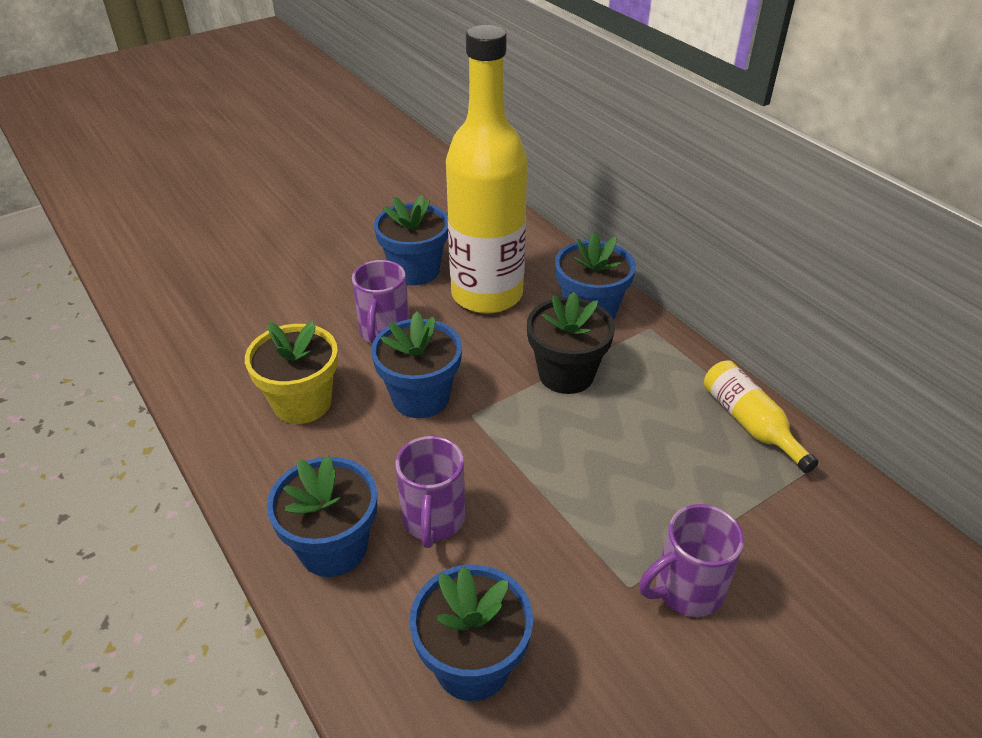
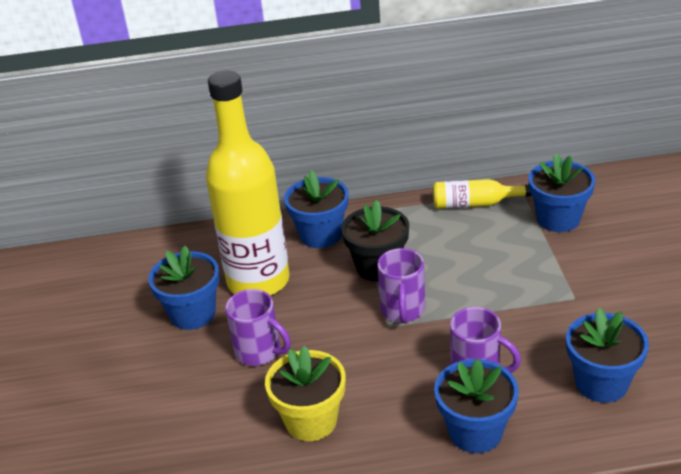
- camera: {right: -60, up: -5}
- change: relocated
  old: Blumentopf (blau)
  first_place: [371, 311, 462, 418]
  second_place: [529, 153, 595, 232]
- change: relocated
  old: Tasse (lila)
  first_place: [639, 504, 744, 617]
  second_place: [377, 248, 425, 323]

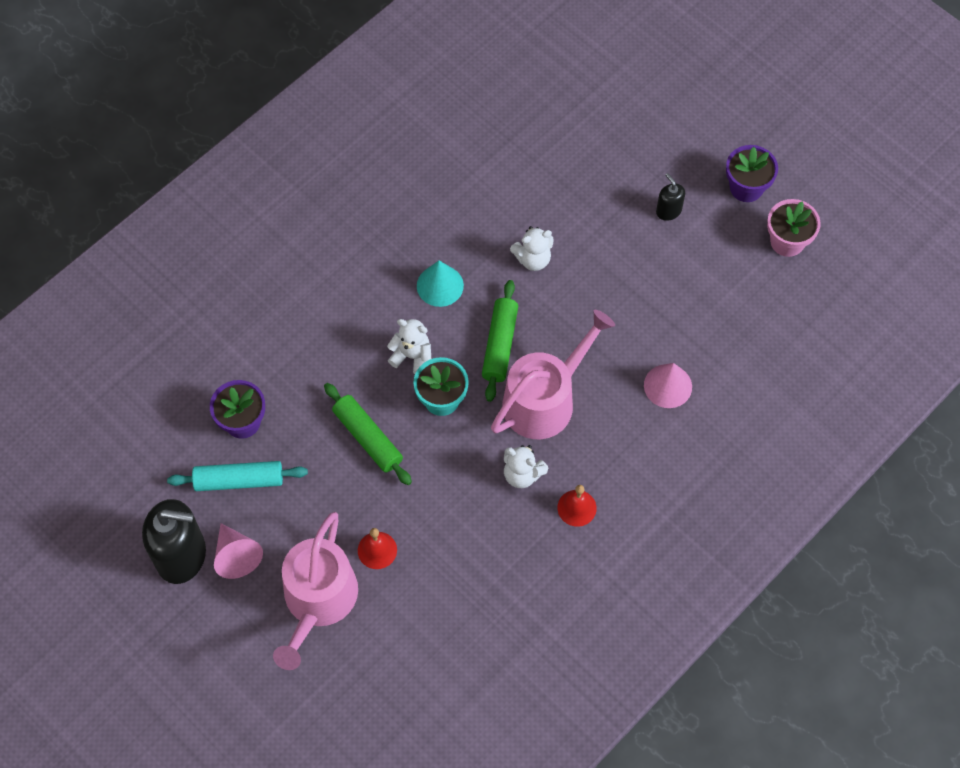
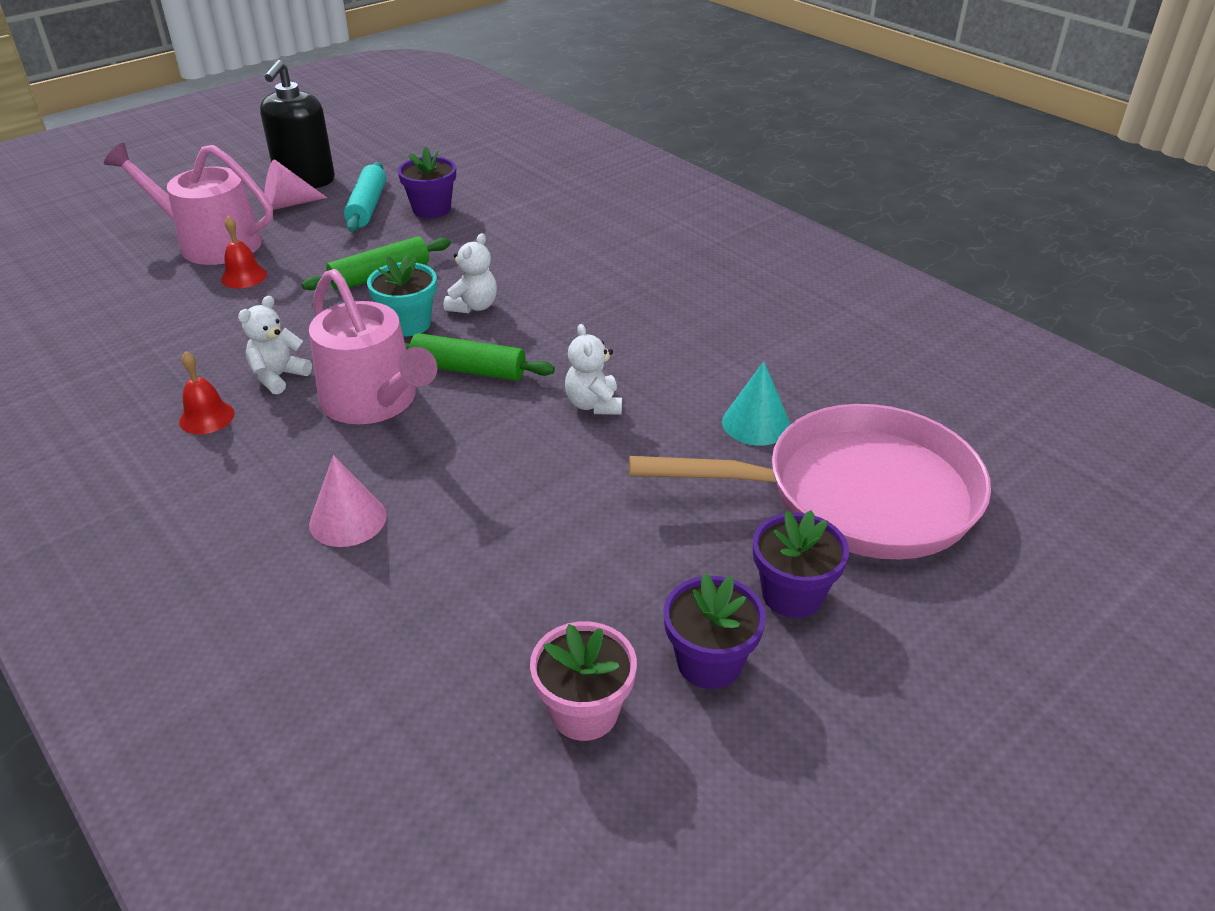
- camera: {right: 95, up: -25}
- change: missing
  old: Seifenspender (schwarz)
  first_place: [656, 173, 685, 221]
- change: appeared
  new: Pfanne (rosa)
  second_place: [629, 404, 991, 560]
- change: appeared
  new: Blumentopf (lila)
  second_place: [753, 510, 849, 618]
- change: relocated
  old: Kegel (türkis)
  first_place: [417, 261, 464, 307]
  second_place: [722, 361, 791, 446]

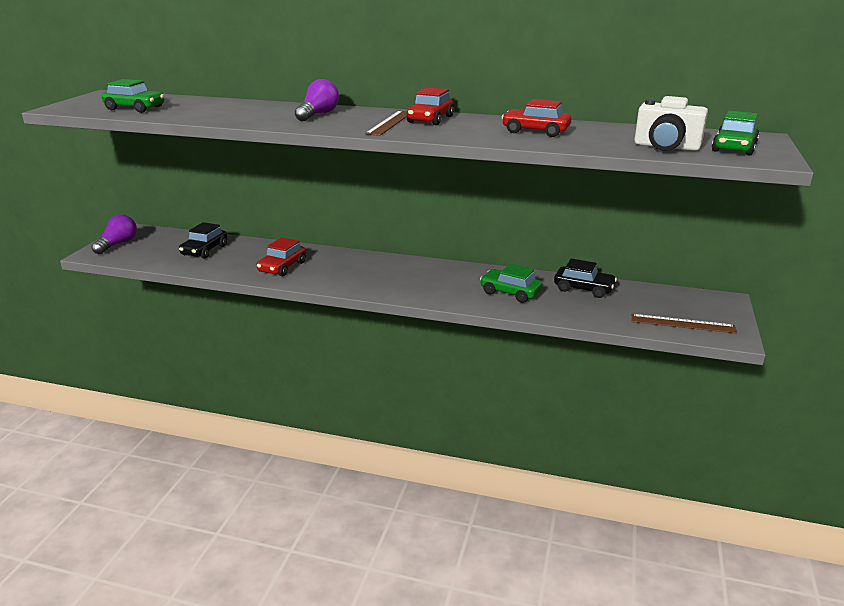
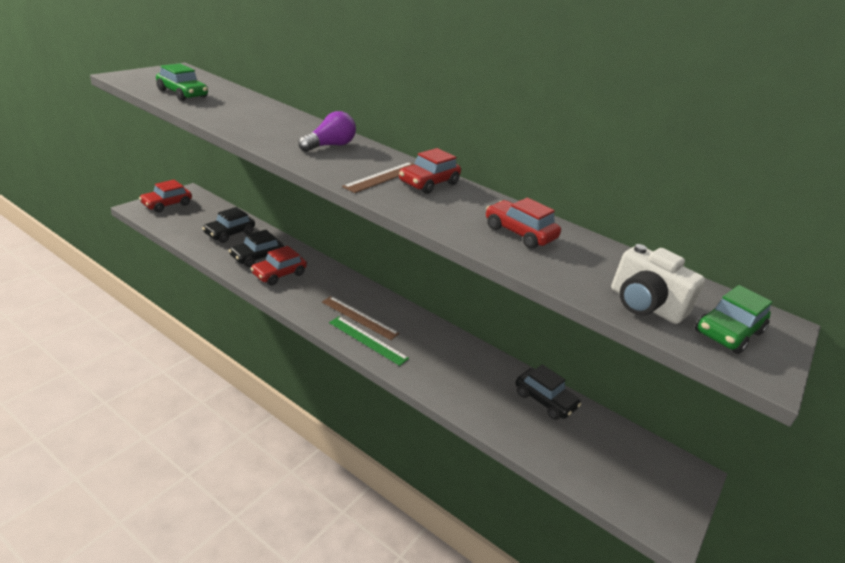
- camera: {right: 15, up: 5}
- change: missing
  old: Auto (grün)
  first_place: [480, 264, 542, 303]
- change: appeared
  new: Auto (schwarz)
  second_place: [228, 230, 284, 267]
- change: appeared
  new: Lineal (grün)
  second_place: [329, 317, 409, 366]
- change: relocated
  old: Lineal (braun)
  first_place: [632, 314, 737, 334]
  second_place: [322, 296, 400, 340]
- change: exchanged
  old: Glühbirne (lila)
  new: Auto (rot)
  first_place: [92, 215, 137, 254]
  second_place: [139, 180, 192, 213]

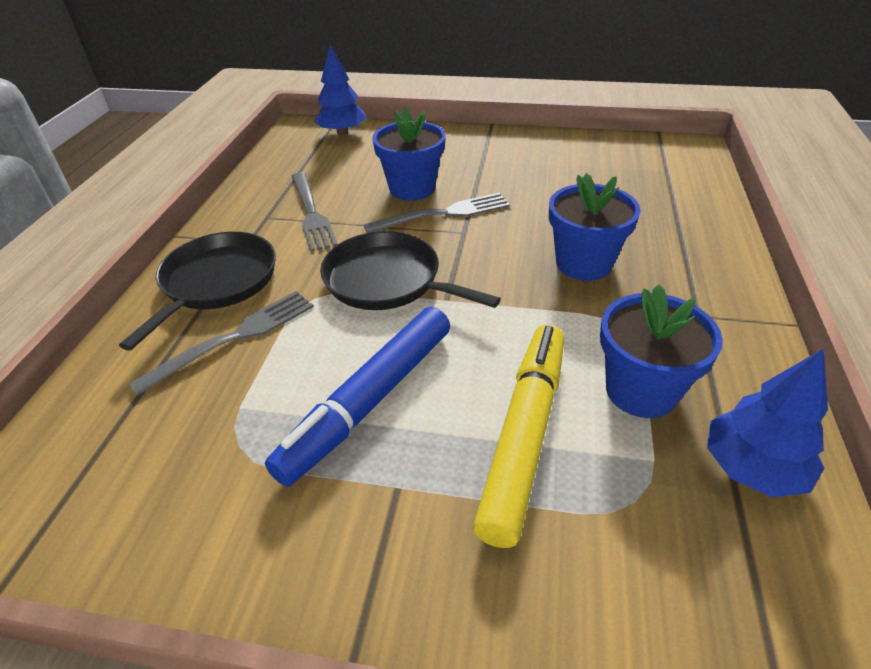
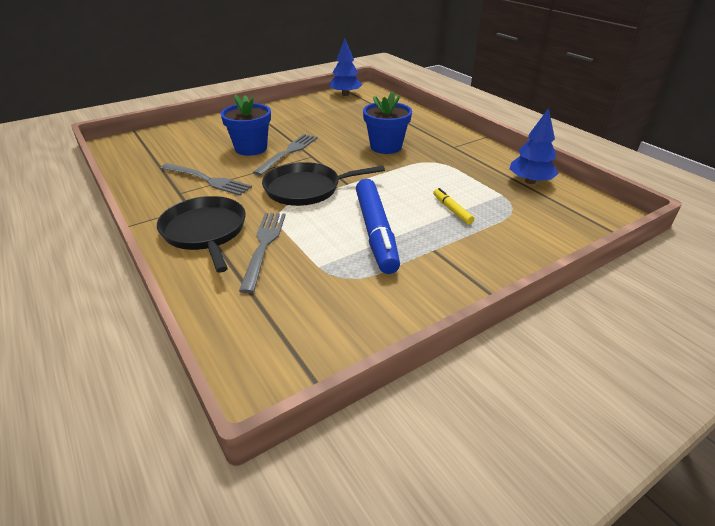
- camera: {right: -45, up: -5}
- change: missing
  old: Blumentopf (blau)
  first_place: [600, 284, 723, 418]
- change: relocated
  old: Baum (blau)
  first_place: [314, 45, 367, 135]
  second_place: [329, 38, 362, 96]
- change: size
  old: Filzstift (gelb)
  first_place: [473, 324, 564, 548]
  second_place: [433, 188, 474, 224]
  factor: 0.45

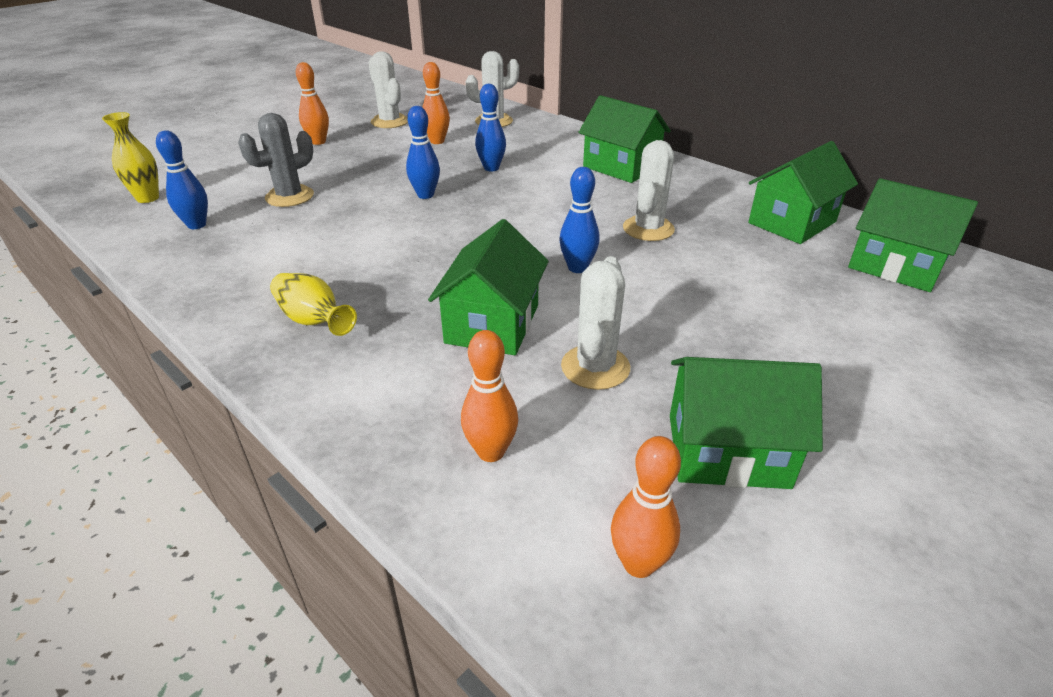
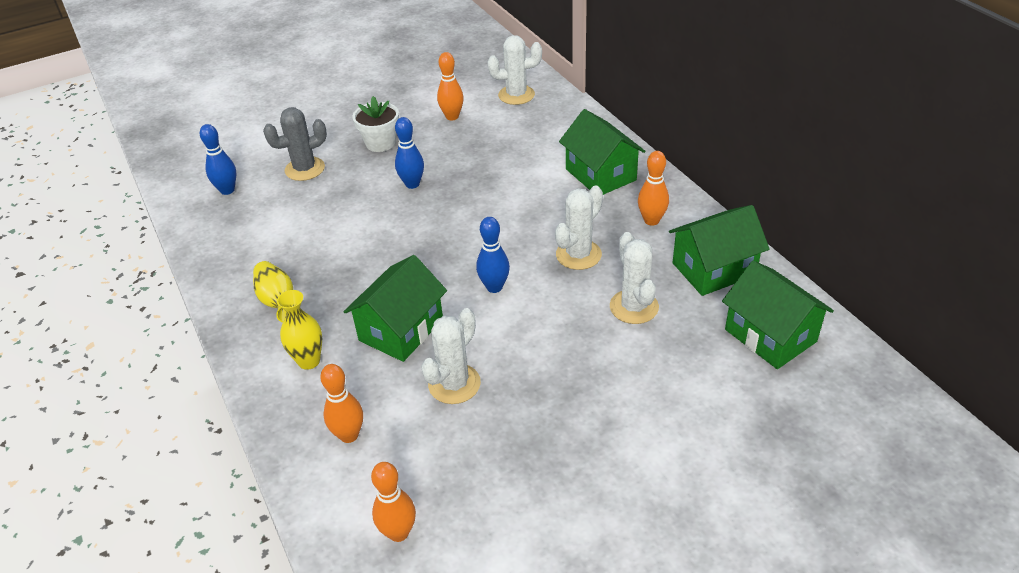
- camera: {right: 20, up: 5}
- change: missing
  old: Bowlingkegel (blau)
  first_place: [475, 84, 506, 171]
- change: missing
  old: Haus (grün)
  first_place: [670, 357, 823, 489]
- change: appeared
  new: Blumentopf (weiß)
  second_place: [352, 96, 399, 152]
- change: relocated
  old: Vase (gelb)
  first_place: [102, 112, 159, 203]
  second_place: [277, 290, 322, 370]
- change: relocated
  old: Bowlingkegel (orange)
  first_place: [296, 62, 329, 145]
  second_place: [638, 151, 669, 226]
- change: relocated
  old: Kaktus (weiß)
  first_place: [368, 51, 408, 128]
  second_place: [610, 232, 659, 324]

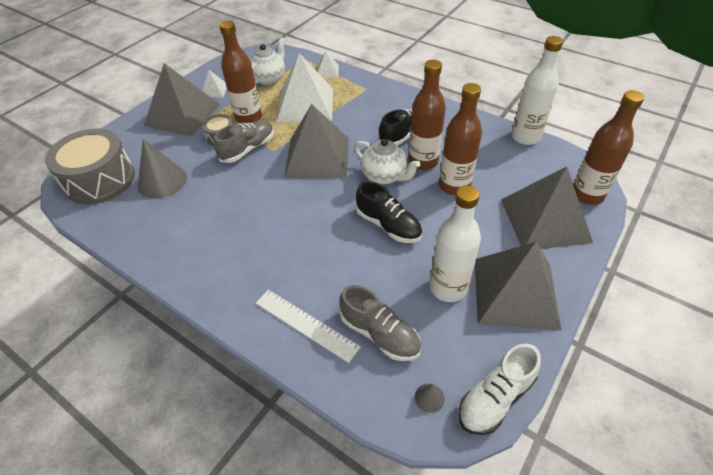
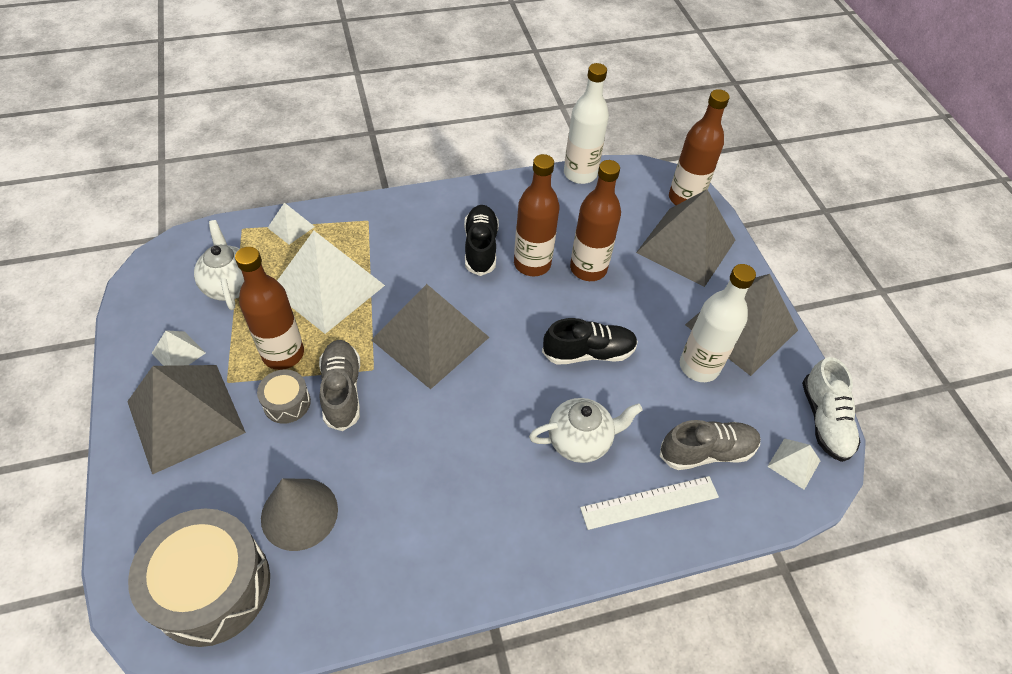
- camera: {right: -55, up: 5}
- change: relocated
  old: Teekanne (weiß)
  first_place: [354, 138, 421, 185]
  second_place: [529, 398, 643, 463]
- change: exchanged
  old: Kegel (grau)
  new: Pyramide (weiß)
  first_place: [415, 384, 445, 413]
  second_place: [767, 438, 821, 490]

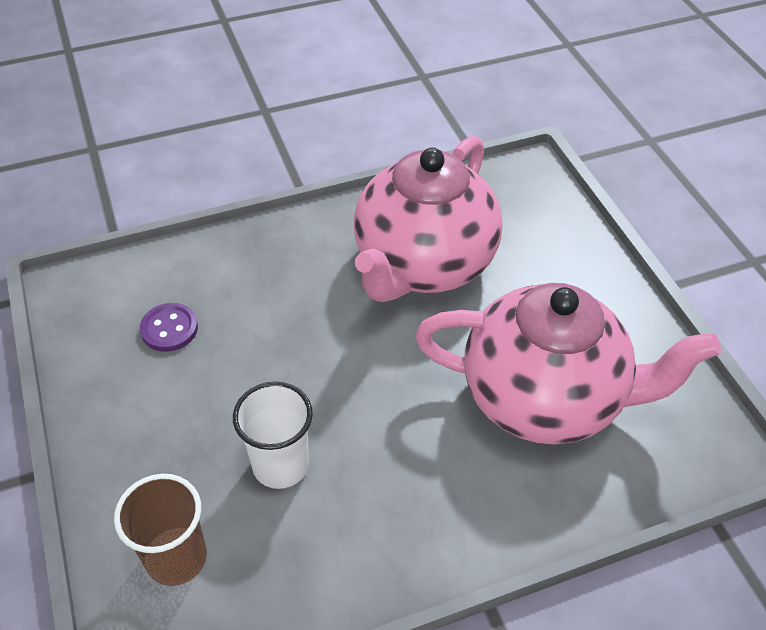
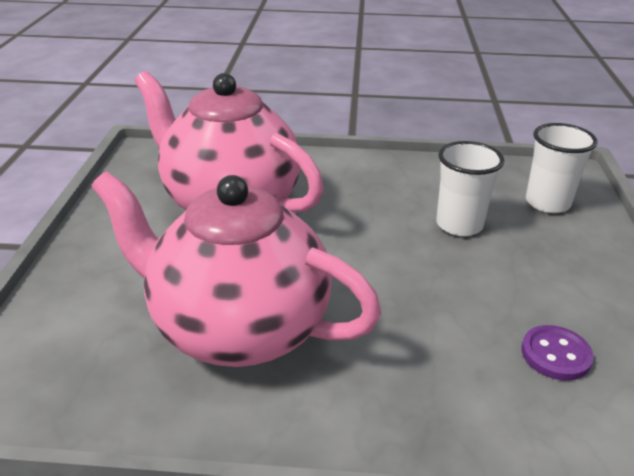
- camera: {right: -155, up: -15}
- change: colour
  old: Becher (braun)
  new: Becher (weiß)
  first_place: [114, 474, 207, 586]
  second_place: [526, 123, 598, 213]
- change: spun
  old: Teekanne (rosa)
  first_place: [354, 136, 503, 302]
  second_place: [91, 171, 382, 367]
  degrees: -120

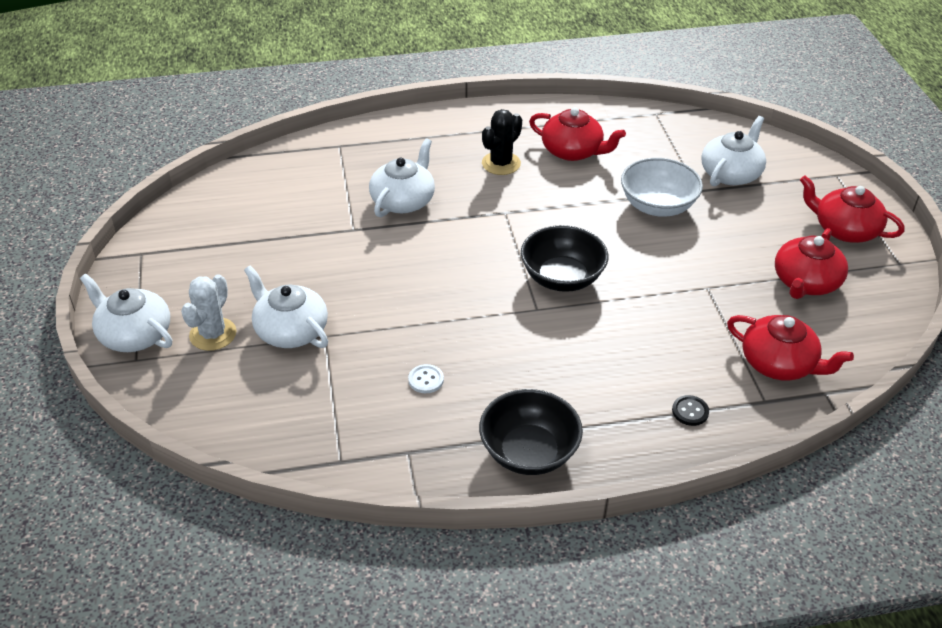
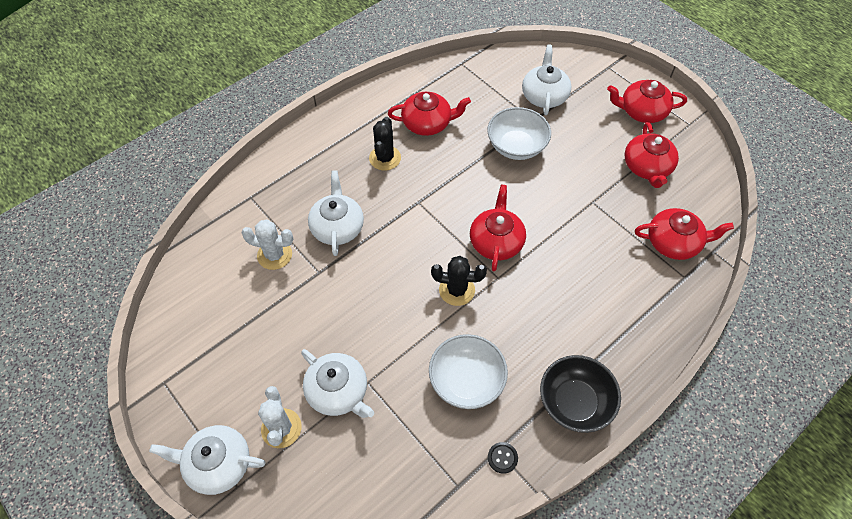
- camera: {right: -30, up: 15}
- change: appeared
  new: Kaktus (weiß)
  second_place: [241, 220, 293, 270]
- change: appeared
  new: Kaktus (schwarz)
  second_place: [431, 256, 487, 306]
- change: relocated
  old: Knopf (schwarz)
  first_place: [672, 395, 709, 426]
  second_place: [488, 442, 518, 474]
- change: exchanged
  old: Knopf (weiß)
  new: Schüssel (weiß)
  first_place: [408, 364, 444, 393]
  second_place: [429, 334, 508, 409]
- change: exchanged
  old: Schüssel (schwarz)
  new: Teekanne (rot)
  first_place: [521, 225, 608, 292]
  second_place: [470, 185, 526, 271]
- change: spun
  old: Teekanne (weiß)
  first_place: [244, 266, 328, 348]
  second_place: [301, 349, 374, 418]
  degrees: -150

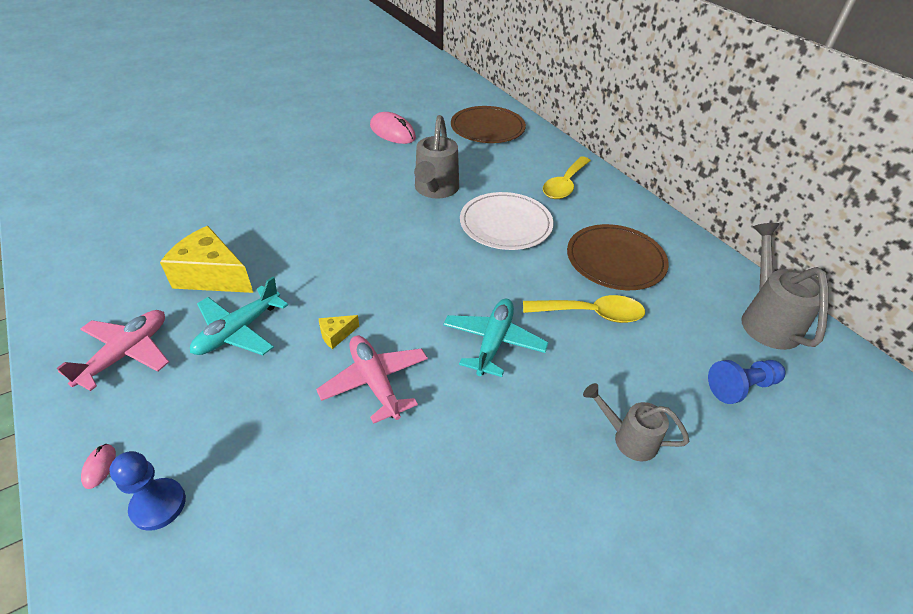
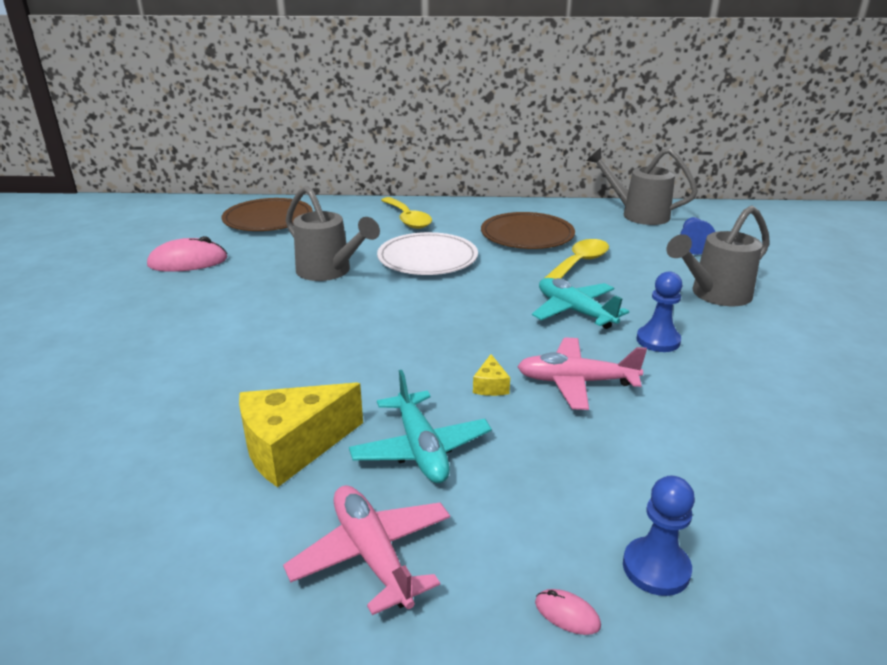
- camera: {right: -55, up: -15}
- change: appeared
  new: Bauer (blau)
  second_place: [636, 271, 682, 352]
- change: size
  old: Gießkanne (grau)
  first_place: [583, 383, 689, 461]
  second_place: [666, 205, 770, 306]
  factor: 1.61

